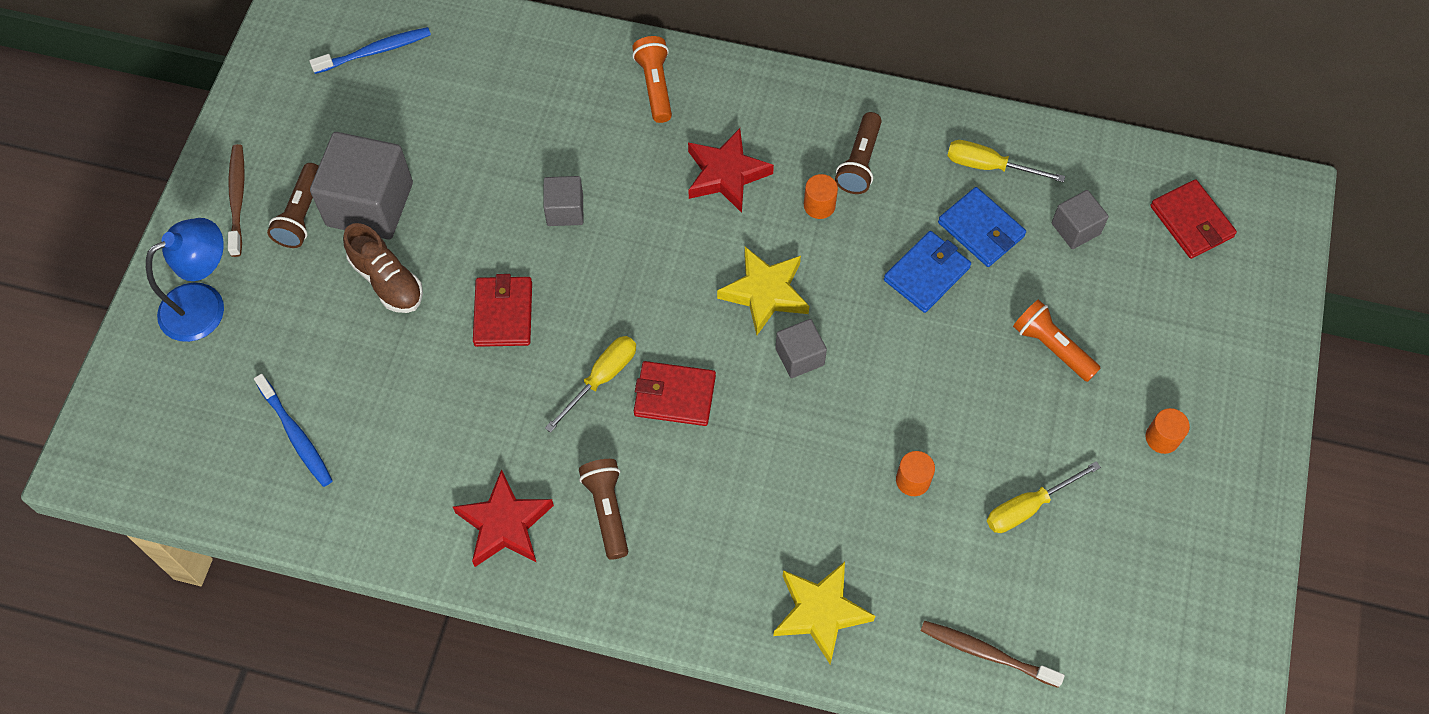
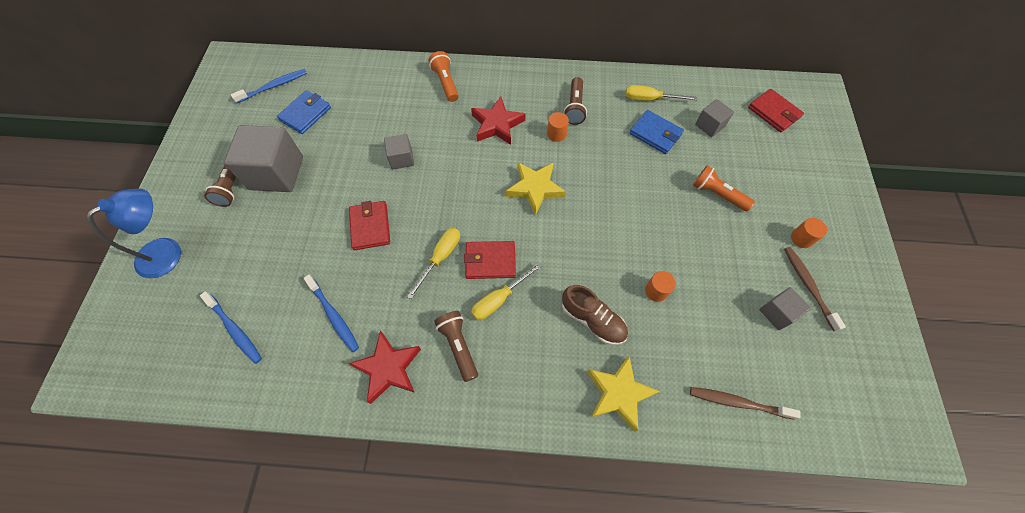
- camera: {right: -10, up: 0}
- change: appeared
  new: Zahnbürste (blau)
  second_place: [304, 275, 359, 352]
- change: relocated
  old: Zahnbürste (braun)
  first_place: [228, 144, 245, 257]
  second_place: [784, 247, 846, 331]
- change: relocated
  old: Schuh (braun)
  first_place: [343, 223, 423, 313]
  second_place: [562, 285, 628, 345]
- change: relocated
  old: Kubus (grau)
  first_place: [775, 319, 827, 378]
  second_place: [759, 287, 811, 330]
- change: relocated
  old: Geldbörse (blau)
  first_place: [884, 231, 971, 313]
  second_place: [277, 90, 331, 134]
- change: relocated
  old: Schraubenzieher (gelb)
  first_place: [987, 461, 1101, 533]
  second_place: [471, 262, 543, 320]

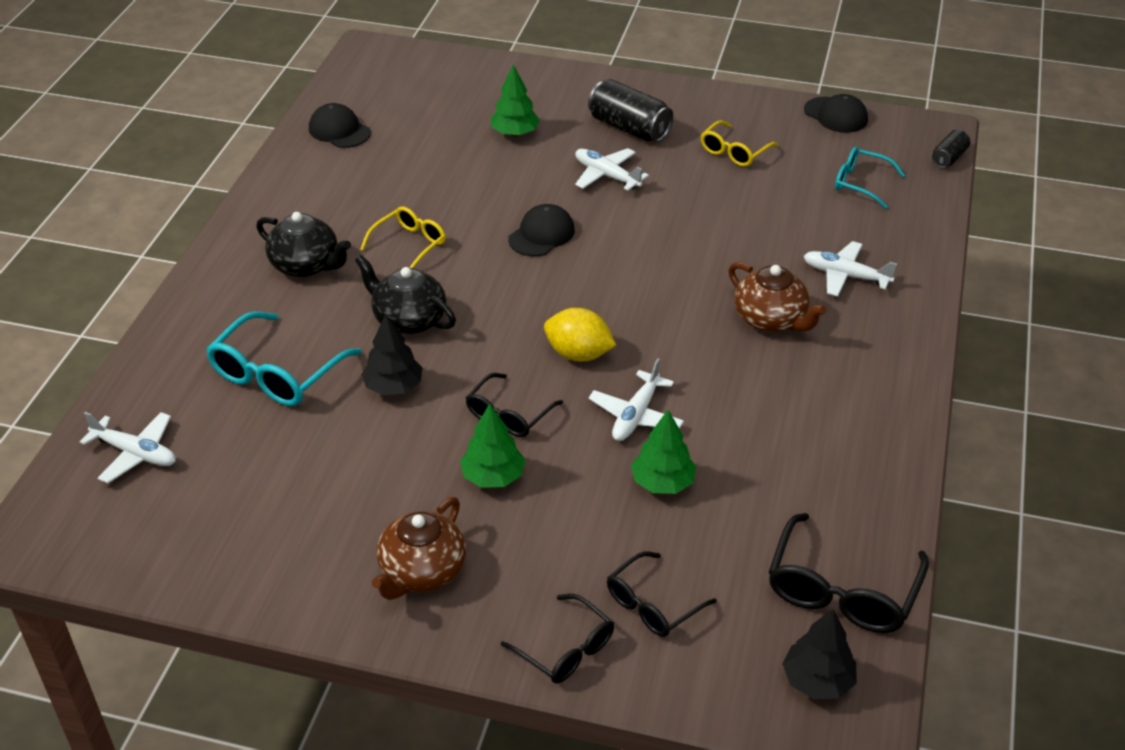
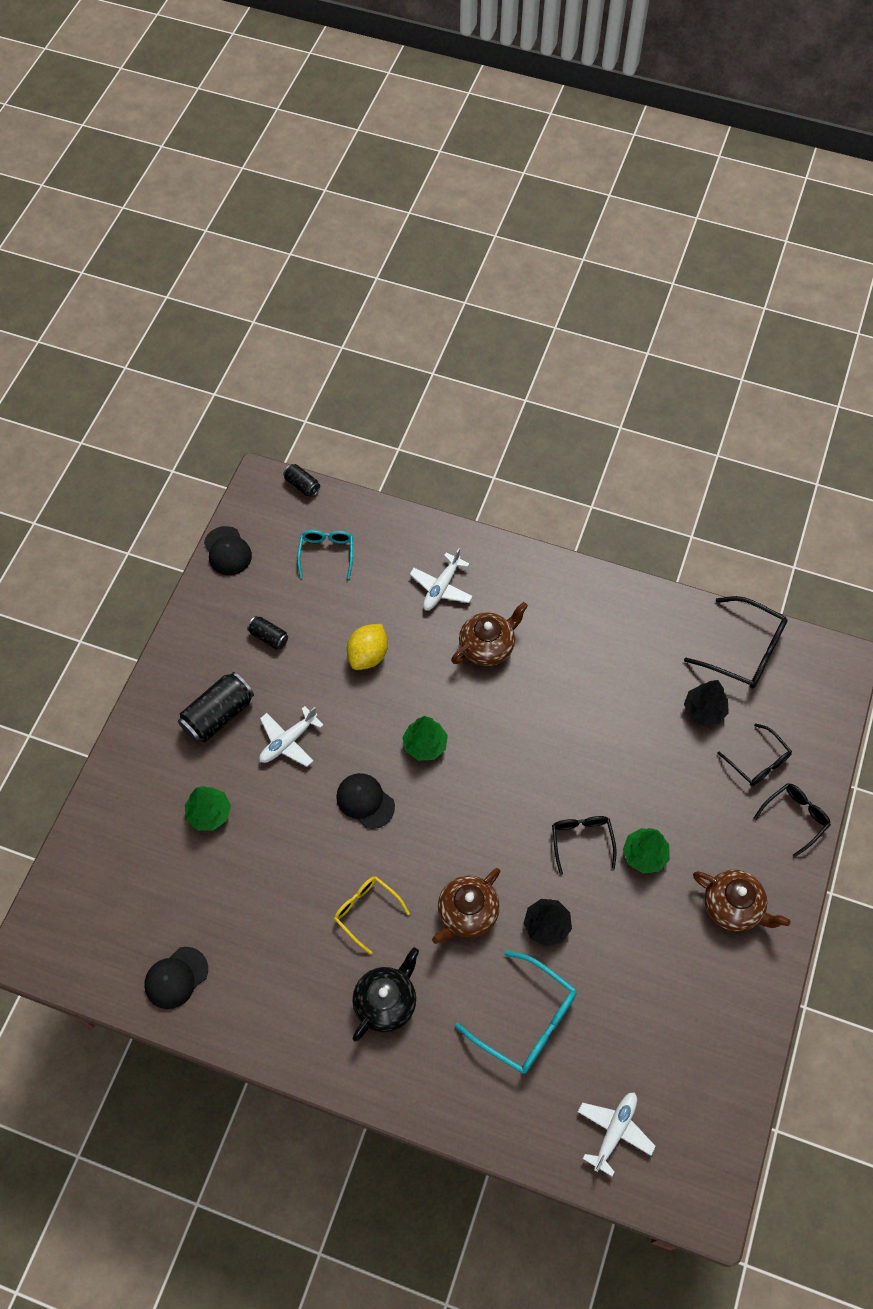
- camera: {right: -85, up: 20}
- change: missing
  old: Flugzeug (weiß)
  first_place: [589, 358, 684, 441]
- change: relocated
  old: Zitrone (gelb)
  first_place: [544, 308, 616, 362]
  second_place: [347, 624, 388, 670]
- change: relocated
  old: Baum (grün)
  first_place: [631, 410, 696, 494]
  second_place: [402, 716, 448, 761]
- change: relocated
  old: Baum (schwarz)
  first_place: [782, 609, 856, 699]
  second_place: [684, 680, 729, 726]
- change: exchanged
  old: Brille (gelb)
  new: Dose (schwarz)
  first_place: [701, 120, 778, 167]
  second_place: [247, 616, 288, 649]
- change: colour
  old: Teekanne (schwarz)
  new: Teekanne (braun)
  first_place: [355, 255, 456, 334]
  second_place: [432, 868, 500, 944]
- change: spun
  old: Brille (schwarz)
  first_place: [466, 373, 563, 437]
  second_place: [552, 816, 617, 875]
  degrees: -135
- change: spun
  old: Kappe (schwarz)
  first_place: [804, 94, 868, 133]
  second_place: [204, 526, 252, 575]
  degrees: 105
- change: spun
  old: Brille (türkis)
  first_place: [835, 147, 905, 209]
  second_place: [297, 530, 353, 579]
  degrees: 150

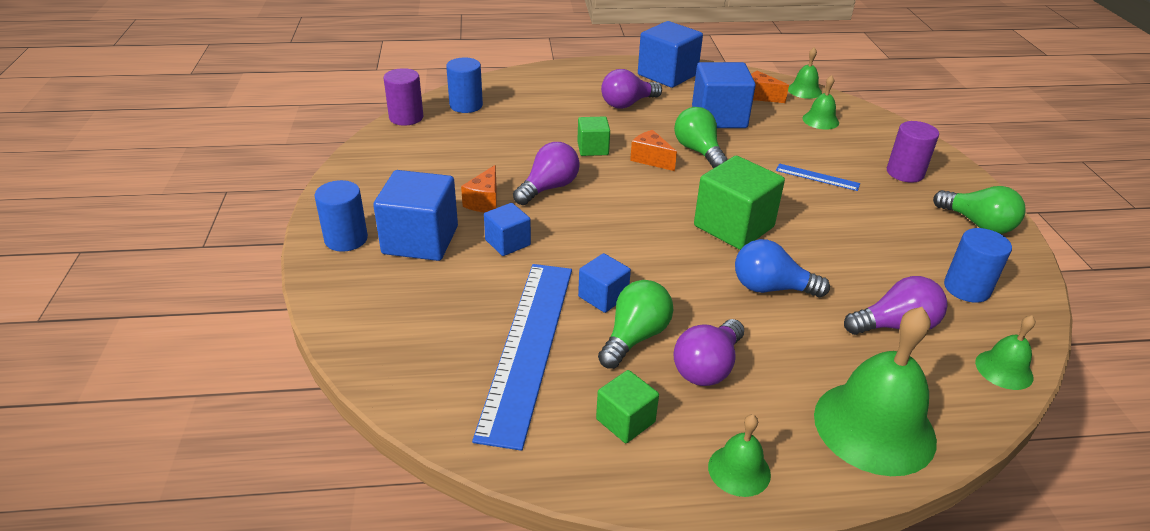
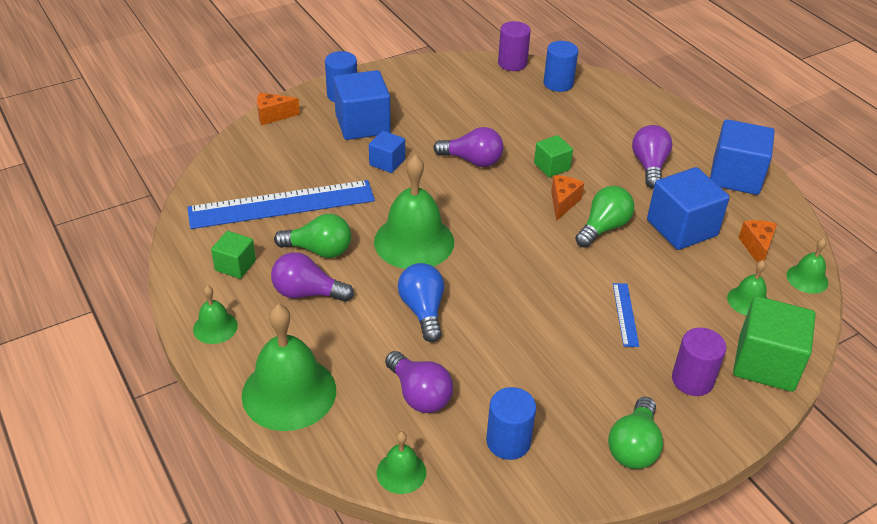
- camera: {right: 65, up: 5}
- change: missing
  old: Kubus (blau)
  first_place: [578, 253, 631, 313]
- change: appeared
  new: Glocke (grün)
  second_place: [374, 155, 454, 269]
- change: relocated
  old: Käse (orange)
  first_place: [461, 165, 496, 213]
  second_place: [257, 92, 300, 125]
- change: relocated
  old: Kubus (grün)
  first_place: [694, 156, 785, 250]
  second_place: [733, 296, 816, 392]
- change: spun
  old: Glühbirne (lila)
  first_place: [601, 69, 662, 109]
  second_place: [632, 125, 672, 188]
  degrees: 60

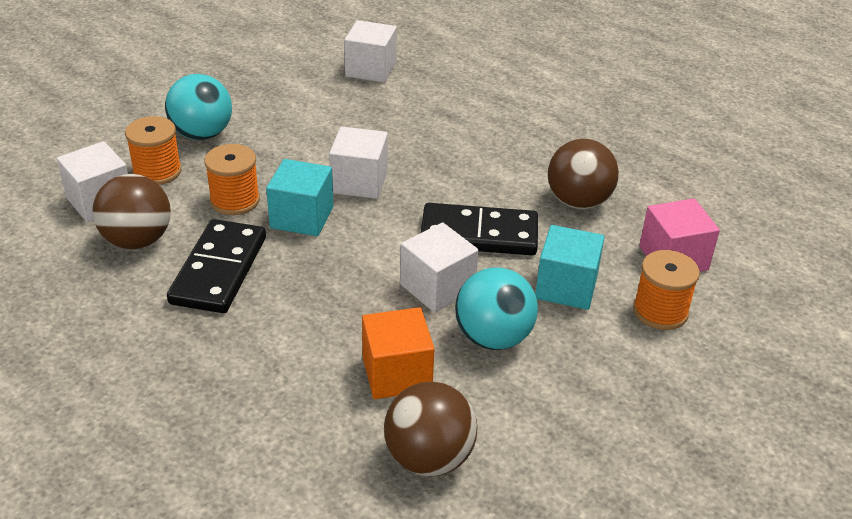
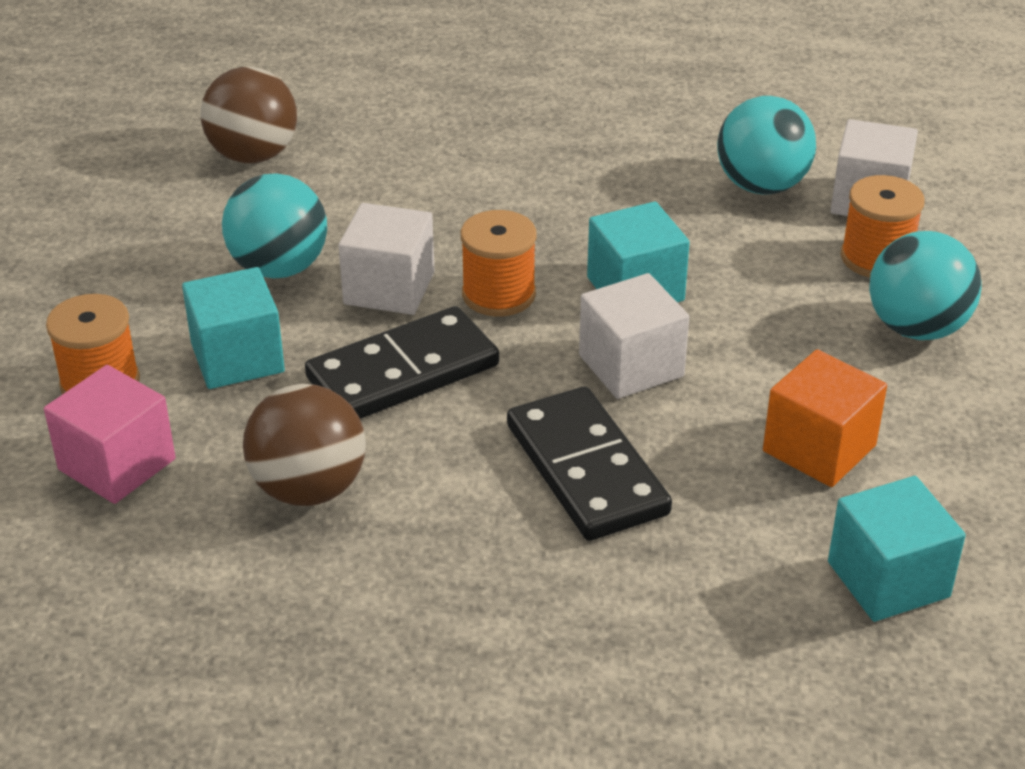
- camera: {right: 145, up: 0}
- change: relocated
  old: Dominostein (schwarz)
  first_place: [167, 219, 266, 313]
  second_place: [507, 387, 672, 541]
- change: relocated
  old: Garnrolle (orange)
  first_place: [204, 144, 260, 215]
  second_place: [461, 210, 537, 317]
- change: relocated
  old: Kubus (orange)
  first_place: [362, 307, 434, 399]
  second_place: [763, 349, 887, 487]
- change: colour
  old: Ball (braun)
  new: Ball (türkis)
  first_place: [92, 174, 171, 249]
  second_place: [717, 96, 816, 195]
- change: colour
  old: Kubus (weiß)
  new: Kubus (türkis)
  first_place: [344, 20, 397, 83]
  second_place: [828, 476, 966, 622]

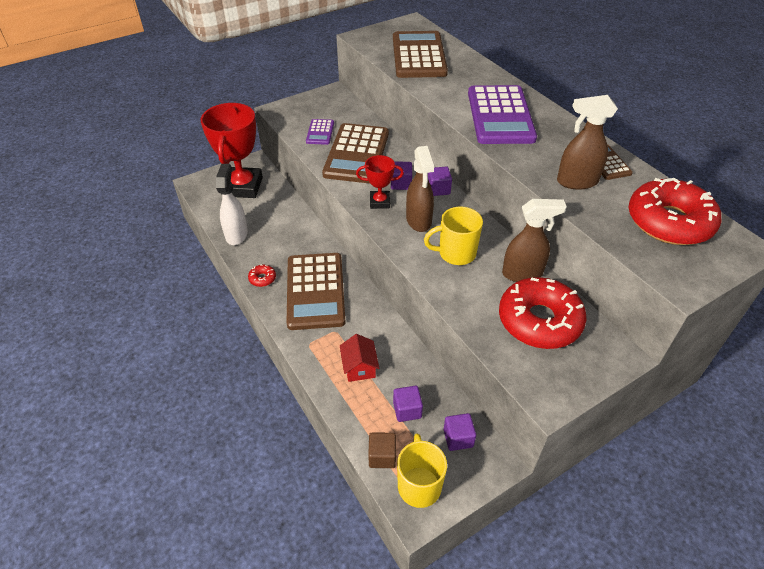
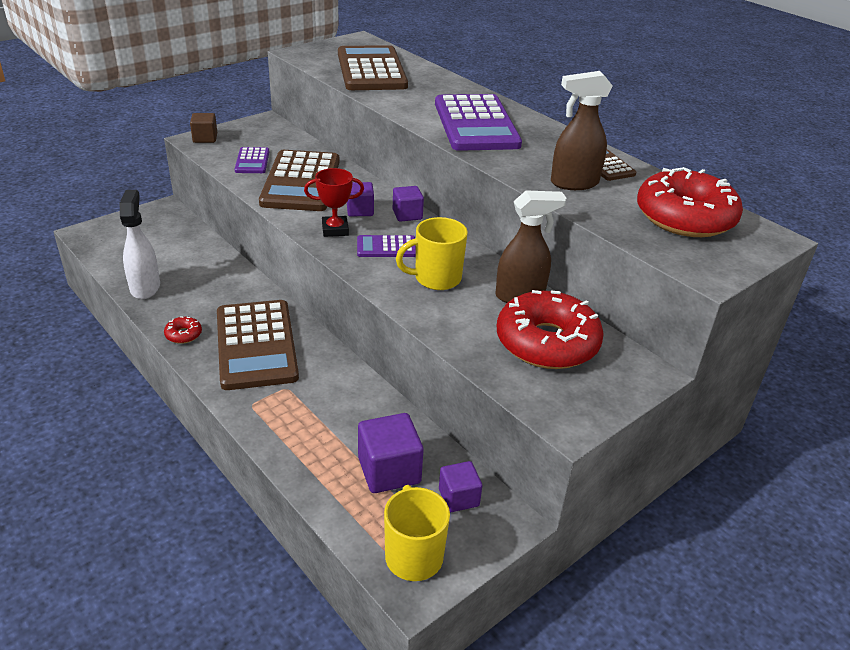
- camera: {right: -10, up: -10}
- change: missing
  old: Pokal (rot)
  first_place: [200, 103, 263, 198]
- change: missing
  old: Haus (rot)
  first_place: [340, 334, 379, 382]
- change: relocated
  old: Kubus (braun)
  first_place: [368, 432, 396, 468]
  second_place: [190, 113, 217, 143]
- change: exchanged
  old: Sprühflasche (braun)
  new: Taschenrechner (lila)
  first_place: [406, 146, 434, 232]
  second_place: [357, 235, 416, 257]
- change: size
  old: Kubus (lila)
  first_place: [393, 386, 423, 422]
  second_place: [358, 413, 424, 493]
  factor: 1.61

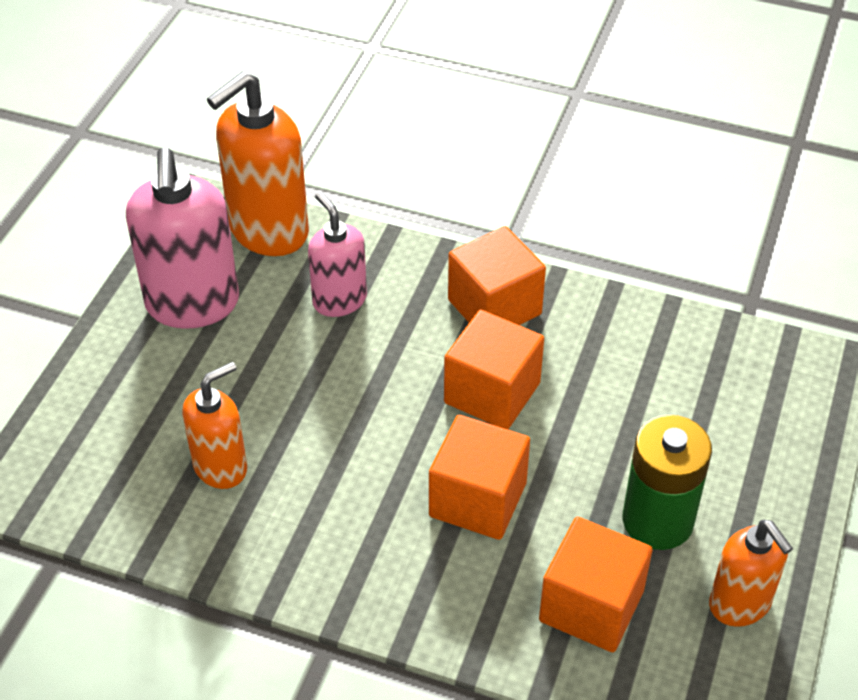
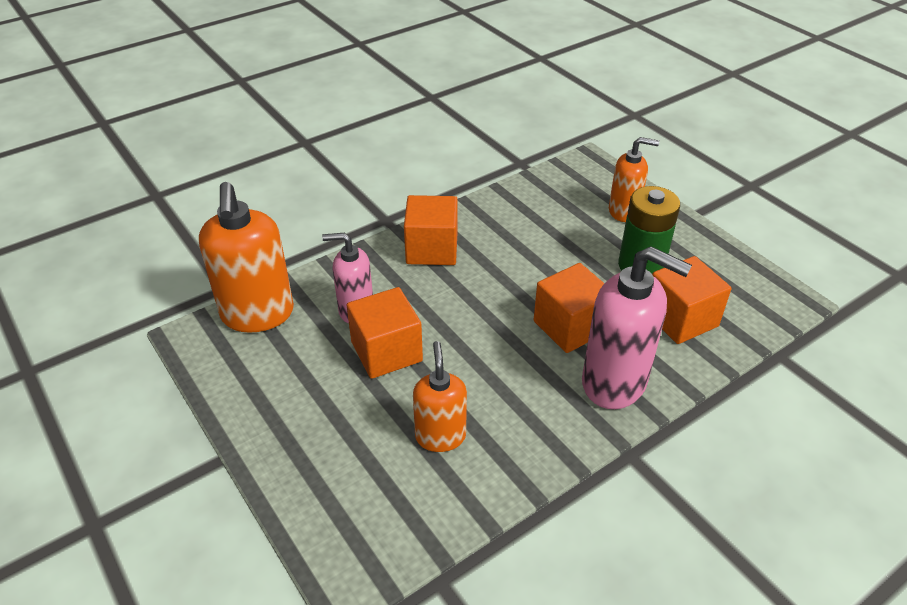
- camera: {right: -55, up: -5}
- change: relocated
  old: Seifenspender (rosa)
  first_place: [126, 147, 239, 328]
  second_place: [582, 246, 692, 409]
- change: relocated
  old: Kubus (orange)
  first_place: [444, 310, 544, 429]
  second_place: [347, 287, 423, 379]
- change: relocated
  old: Seifenspender (orange)
  first_place: [709, 520, 793, 627]
  second_place: [609, 137, 659, 222]

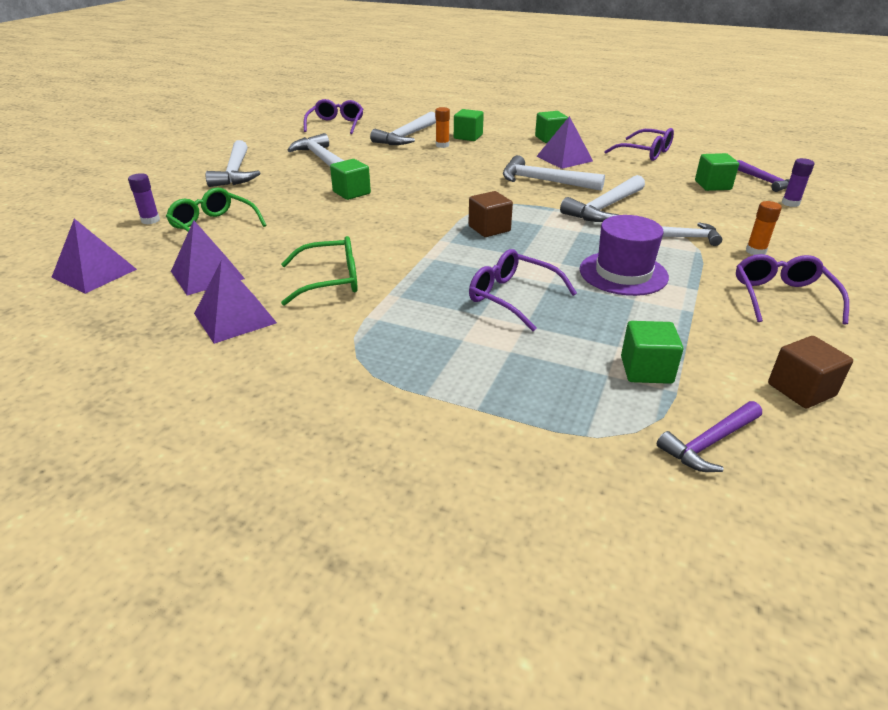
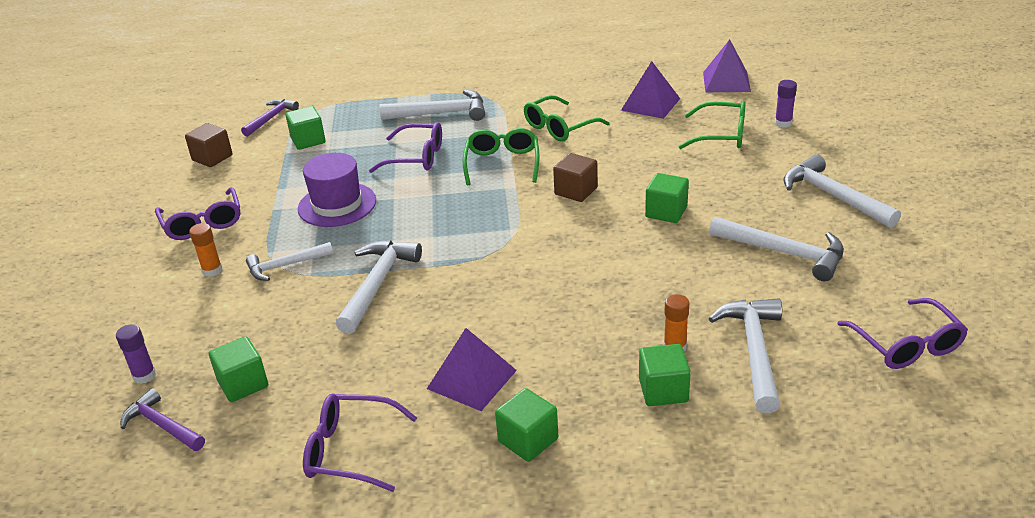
- camera: {right: 155, up: 0}
- change: missing
  old: Pyramide (lila)
  first_place: [194, 259, 277, 344]
- change: appeared
  new: Brille (grün)
  second_place: [462, 128, 540, 186]
- change: relocated
  old: Kubus (braun)
  first_place: [468, 191, 513, 237]
  second_place: [553, 153, 598, 202]
- change: relocated
  old: Hammer (weiß)
  first_place: [503, 155, 605, 191]
  second_place: [379, 90, 485, 121]

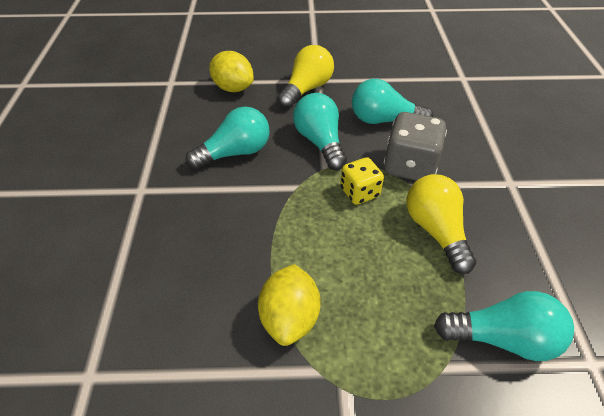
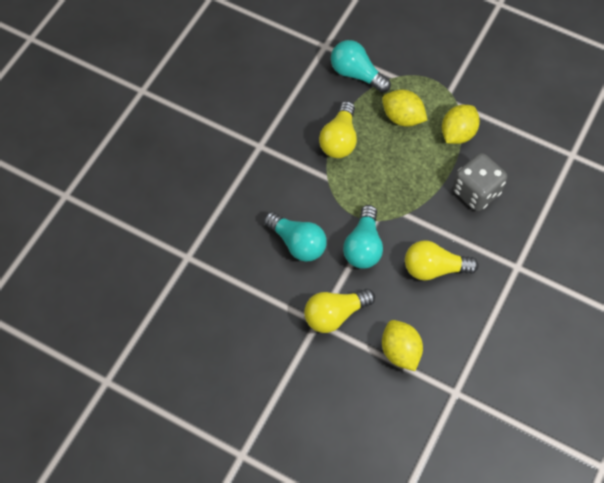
- camera: {right: -150, up: 15}
- change: missing
  old: Spielwürfel (gelb)
  first_place: [340, 157, 384, 205]
- change: appeared
  new: Zitrone (gelb)
  second_place: [382, 90, 427, 127]
- change: relocated
  old: Spielwürfel (grau)
  first_place: [384, 112, 447, 181]
  second_place: [453, 153, 507, 211]
- change: colour
  old: Glühbirne (türkis)
  new: Glühbirne (gelb)
  first_place: [185, 106, 270, 170]
  second_place: [405, 240, 478, 281]

